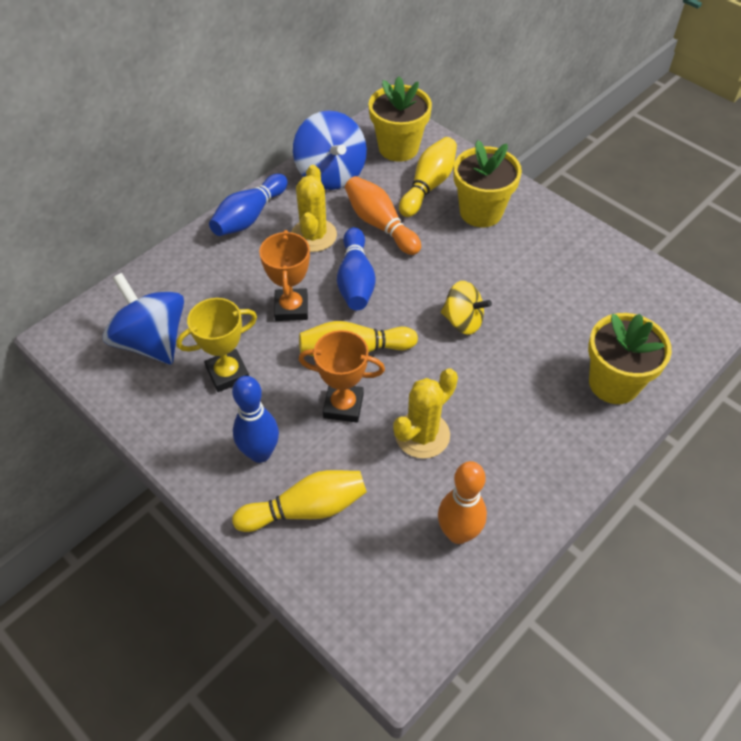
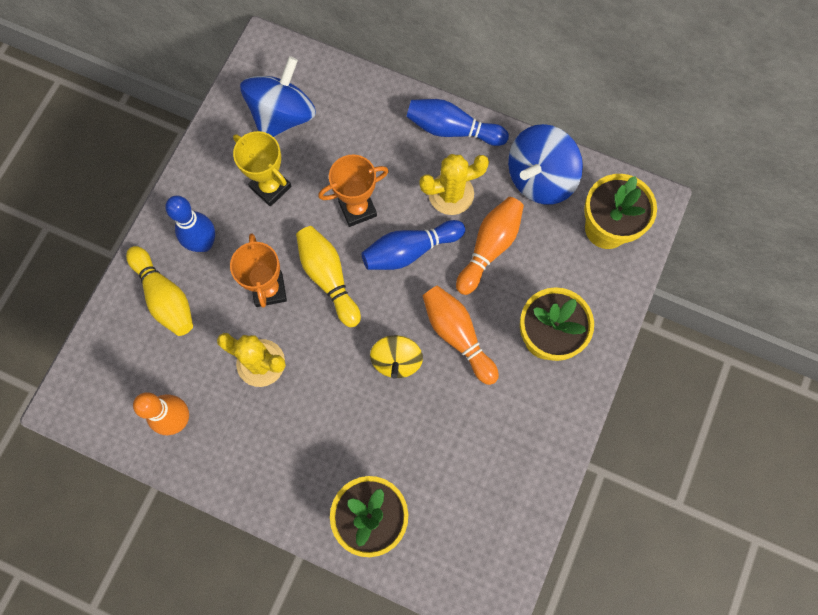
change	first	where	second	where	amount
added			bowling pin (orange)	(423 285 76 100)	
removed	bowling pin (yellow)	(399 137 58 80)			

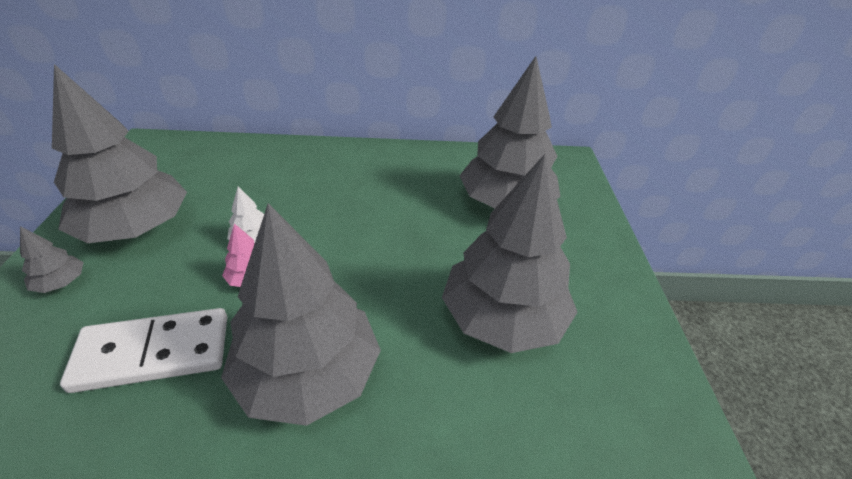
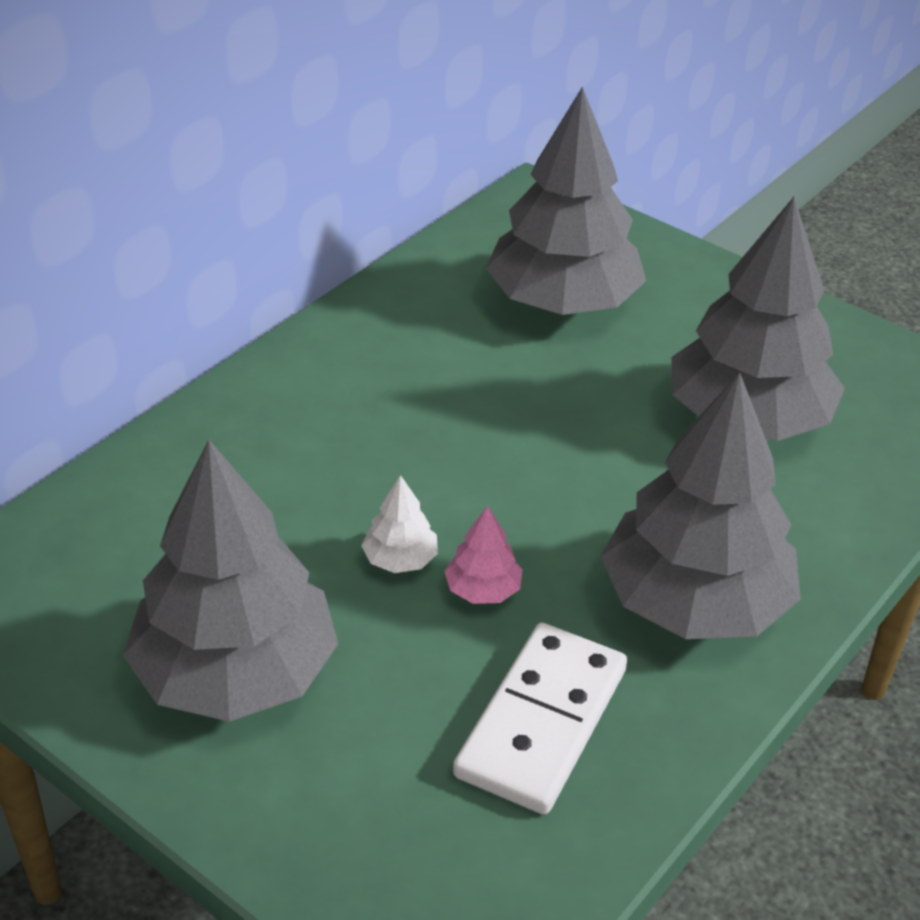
change	first	where	second	where	amount
removed	tree (grey)	(20 226 64 67)			

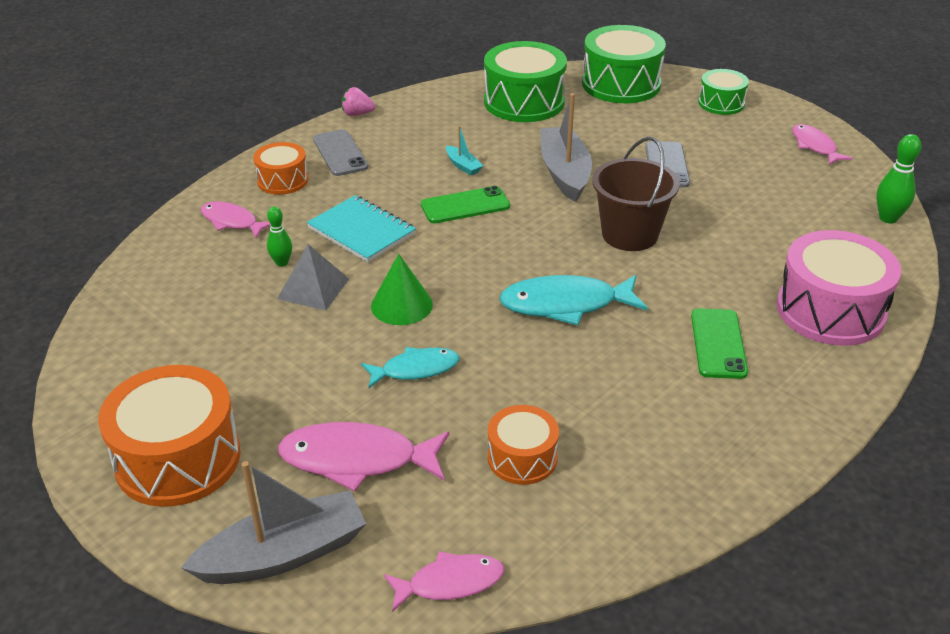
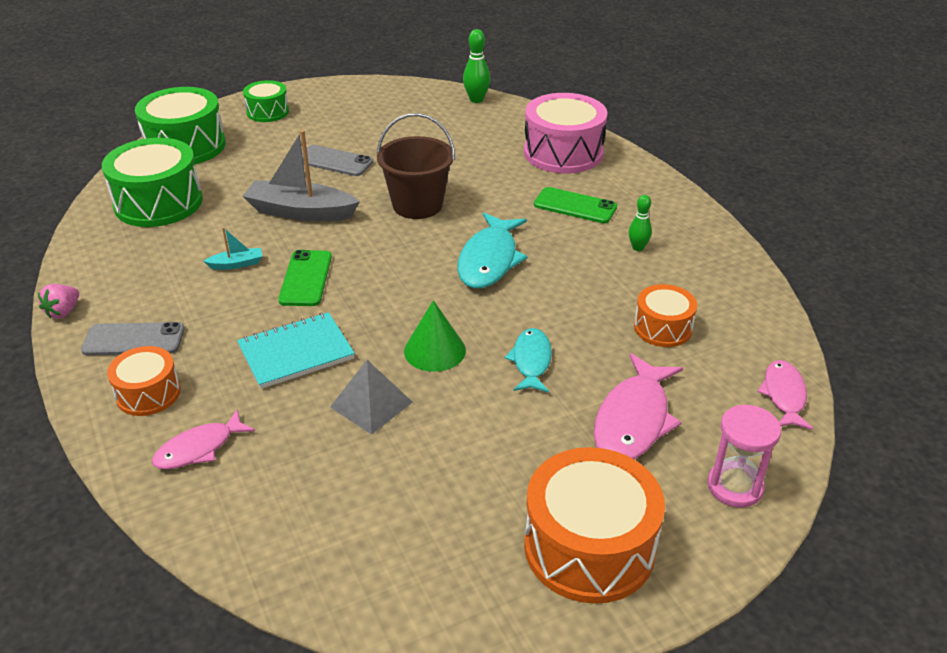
change	first	where	second	where	amount
moved	bowling pin (green)	(267 207 25 60)		(629 195 23 56)	
replaced	boat (grey)	(181 461 185 123)	hourglass (pink)	(707 405 74 102)	
removed	fish (pink)	(792 124 61 41)			

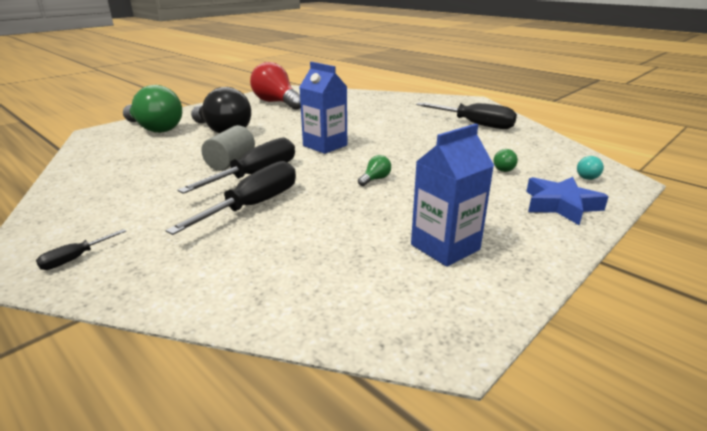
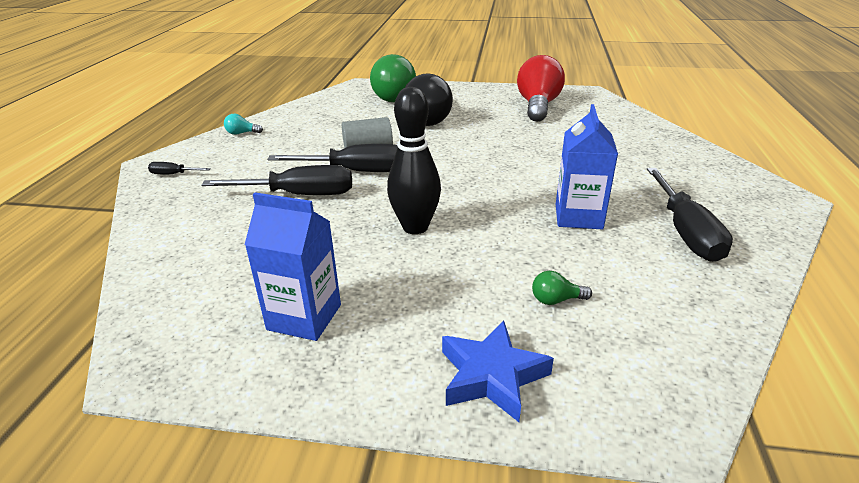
change	first	where	second	where	amount
moved	light bulb (turquoise)	(577 156 27 24)		(224 114 39 21)	
replaced	light bulb (green)	(358 155 33 31)	bowling pin (black)	(387 87 54 147)	
moved	carton (blue)	(300 62 47 92)		(556 104 62 125)	

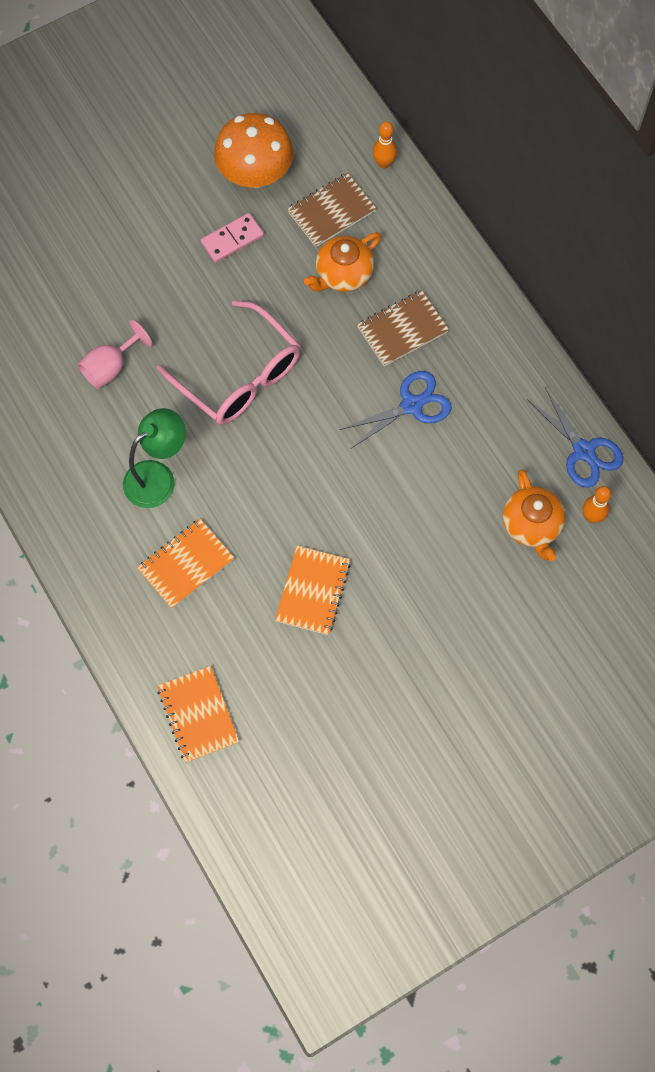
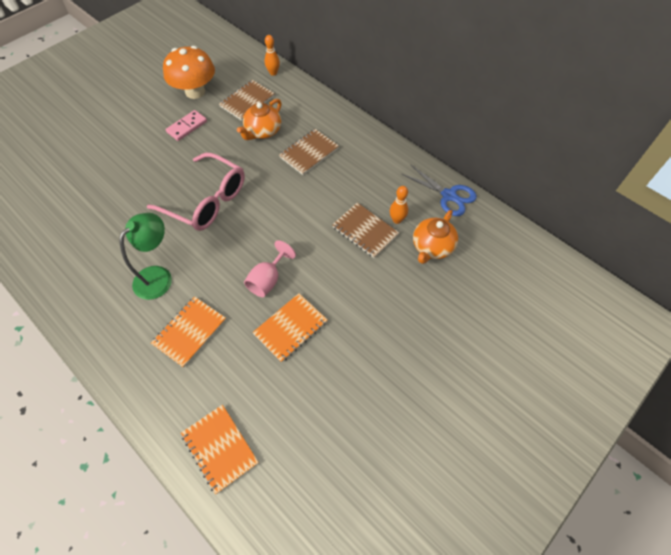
change	first	where	second	where	amount
moved	goblet (pink)	(78 320 74 69)		(244 240 52 57)	
turned	notebook (orange)	(275 546 76 89)		(253 293 75 70)	45 degrees clockwise
added			notebook (brown)	(332 203 67 55)	
moved	bowling pin (orange)	(583 486 28 37)		(390 186 18 38)	
turned	teapot (orange)	(503 469 62 92)		(413 210 45 54)	60 degrees clockwise
removed	scissors (blue)	(340 371 112 77)			

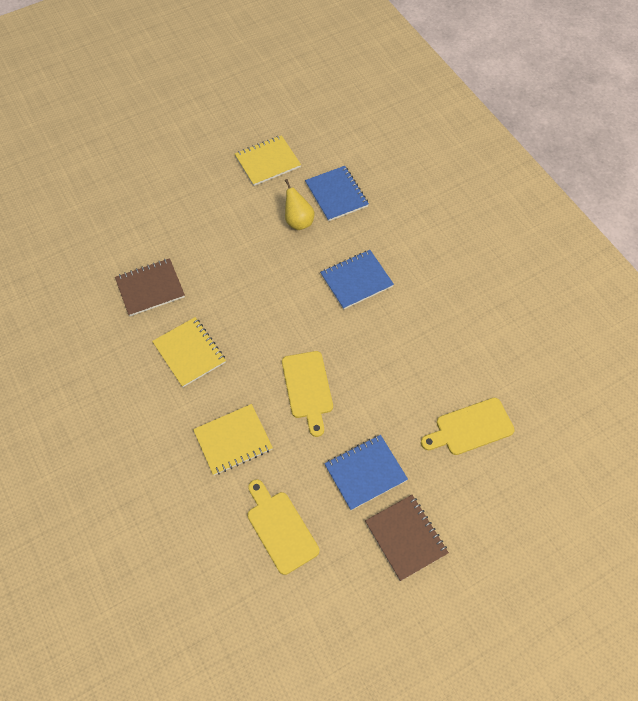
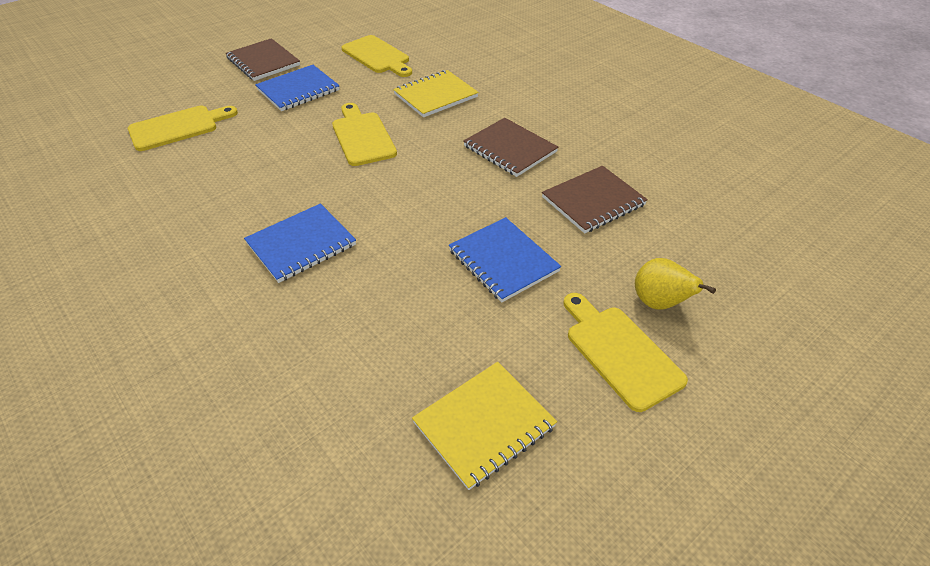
change	first	where	second	where	amount
moved	notebook (blue)	(305 166 64 55)		(449 217 112 85)	
recoloured	notebook (yellow)	(152 317 74 70)	notebook (brown)	(463 118 95 59)	
added			cutting board (yellow)	(564 293 124 119)	
moved	pear (yellow)	(285 179 29 51)		(635 258 81 52)	

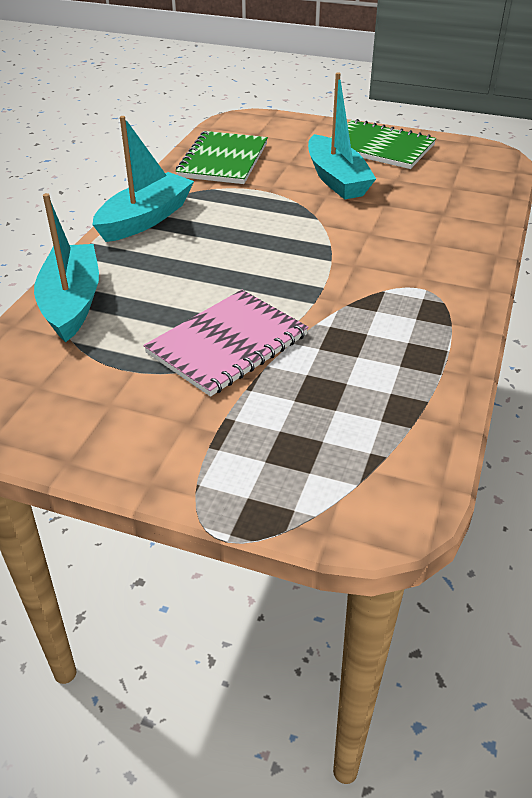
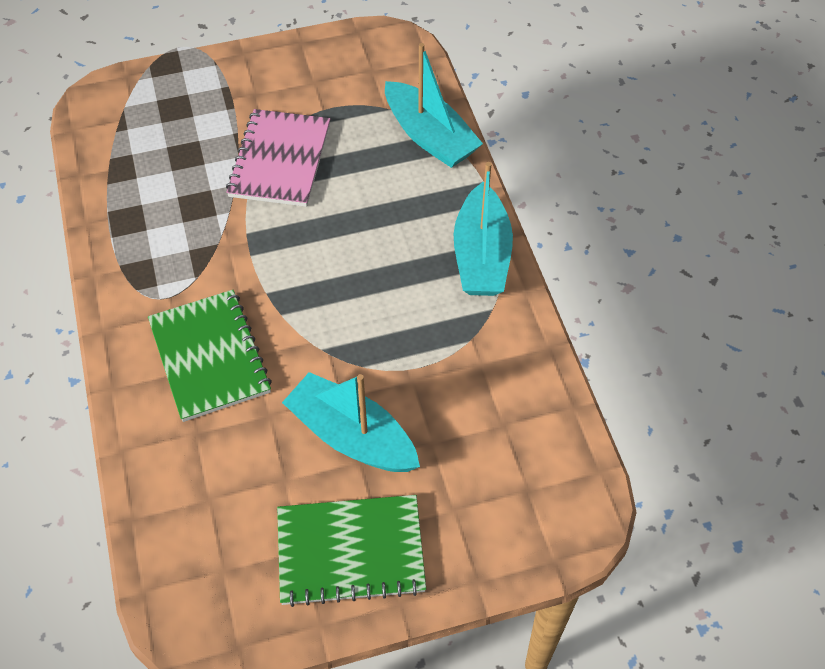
change	first	where	second	where	amount
moved	notebook (green)	(176 131 92 53)		(148 290 124 132)	

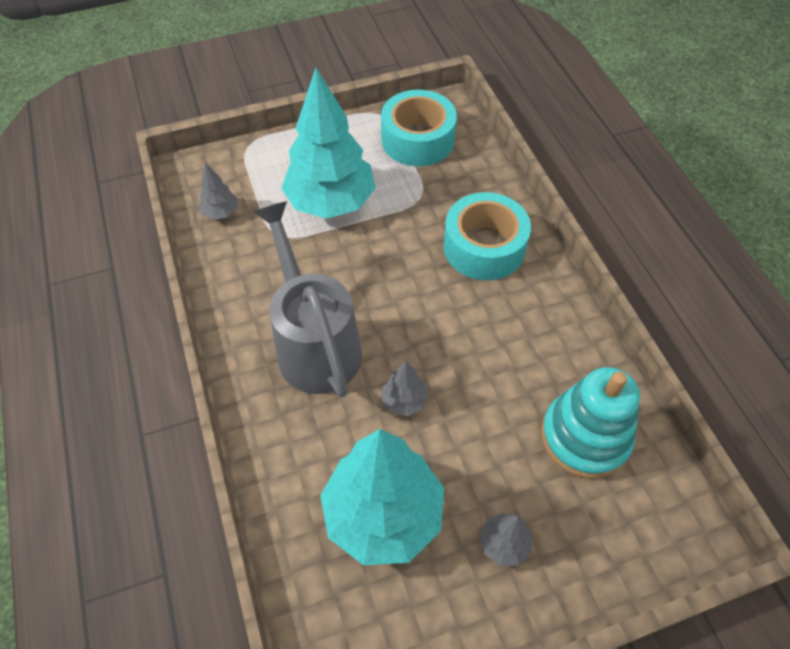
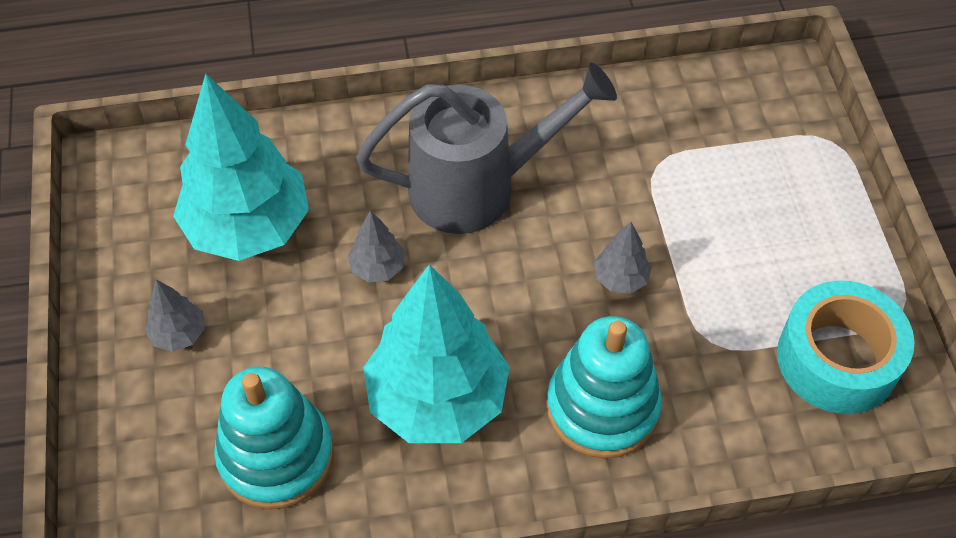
change	first	where	second	where	amount
moved	tree (turquoise)	(281 68 95 151)		(363 264 147 179)	
replaced	tape (turquoise)	(443 192 88 88)	stacking toy (turquoise)	(546 316 116 143)	
moved	tree (grey)	(198 163 40 57)		(594 222 58 72)	

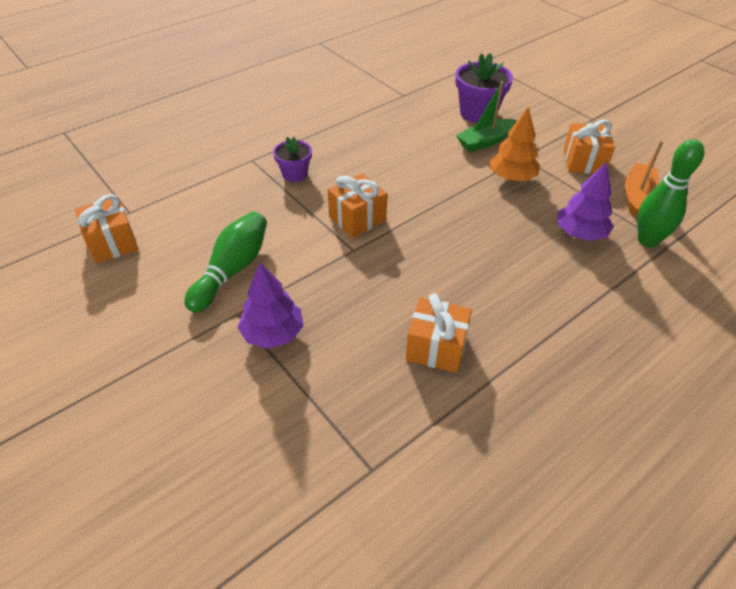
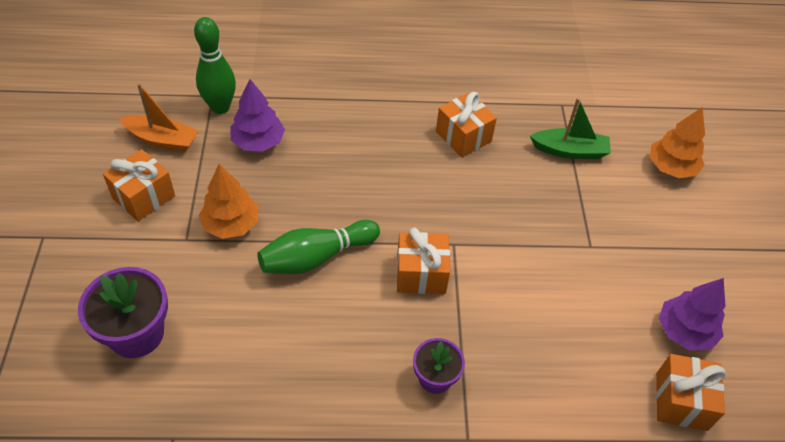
change	first	where	second	where	amount
turned	boat (orange)	(625 141 38 75)		(119 83 80 69)	135 degrees counterclockwise
moved	bowling pin (green)	(184 211 83 102)		(257 220 123 54)	
moved	boat (green)	(456 82 60 70)		(530 98 81 61)	
added			tree (orange)	(650 107 55 71)	
moved	tree (purple)	(237 262 67 87)		(659 278 67 73)	

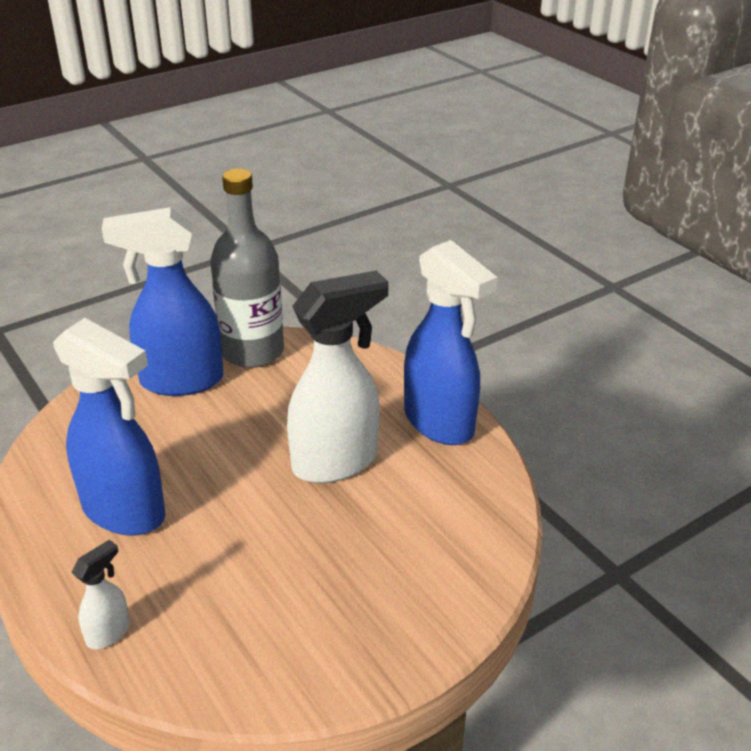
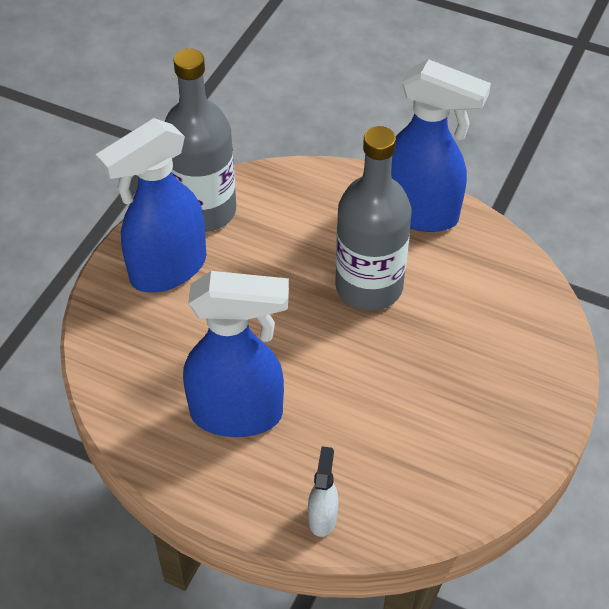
change	first	where	second	where	amount
replaced	spray bottle (white)	(287 270 101 213)	bottle (grey)	(335 126 77 185)	

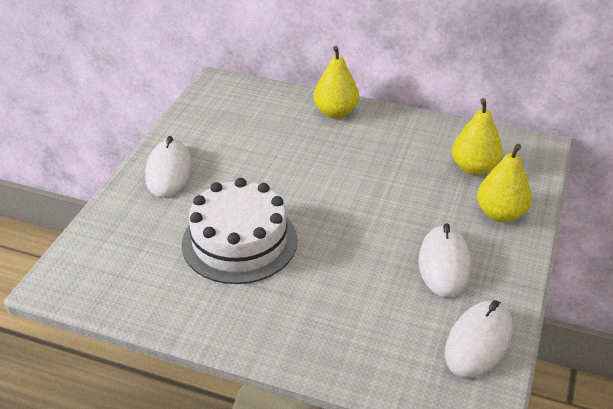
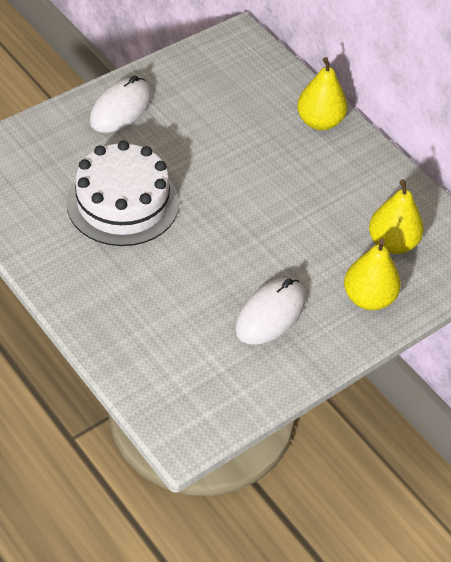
change	first	where	second	where	amount
removed	mouse (white)	(445 300 68 78)			

